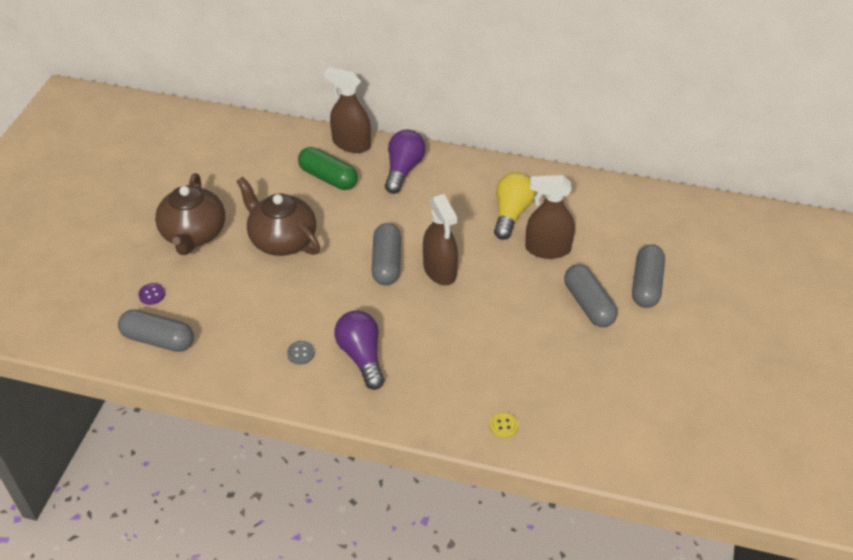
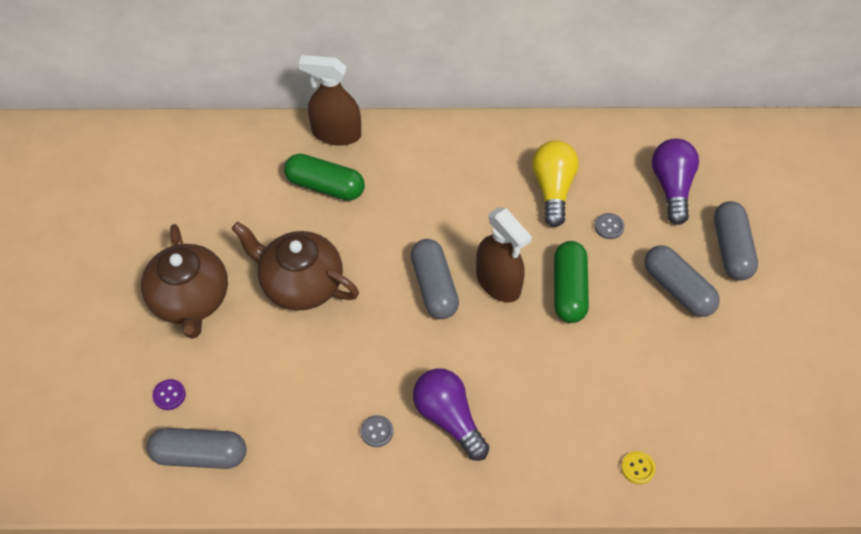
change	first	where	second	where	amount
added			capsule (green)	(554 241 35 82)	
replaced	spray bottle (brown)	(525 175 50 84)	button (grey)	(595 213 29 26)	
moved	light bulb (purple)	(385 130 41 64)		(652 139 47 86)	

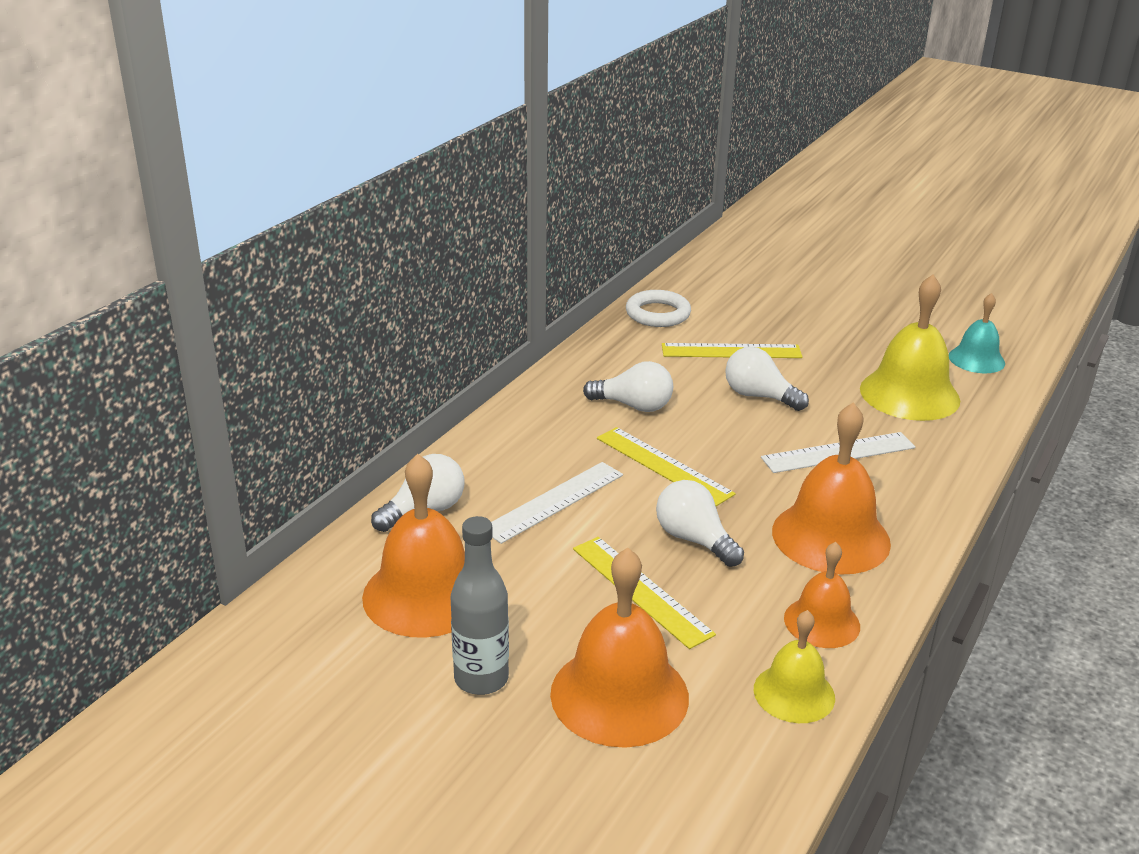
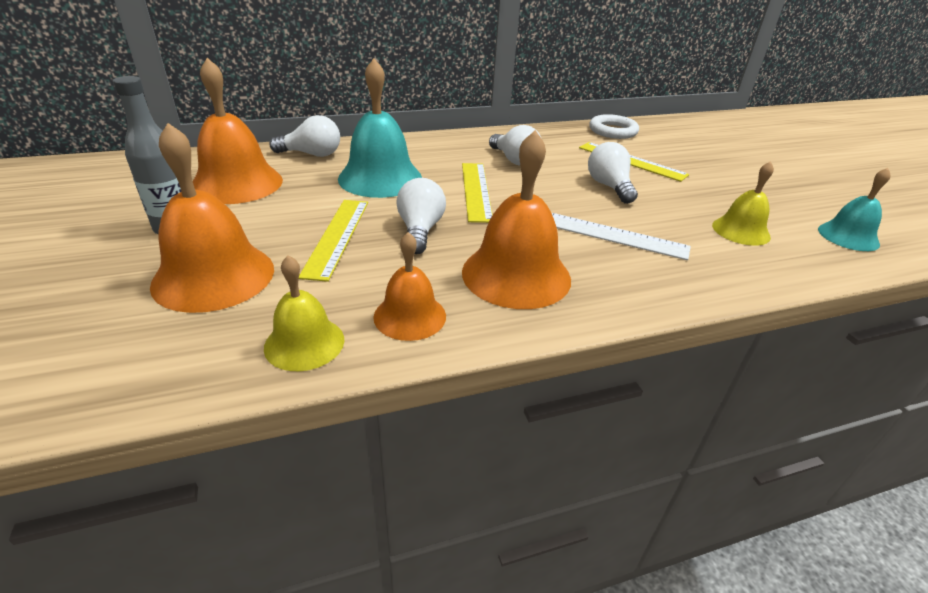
change	first	where	second	where	amount
replaced	ruler (white)	(491 462 132 82)	bell (turquoise)	(338 58 84 140)	
resized	bell (yellow)	(860 275 100 146)		(712 161 62 85)	x0.59

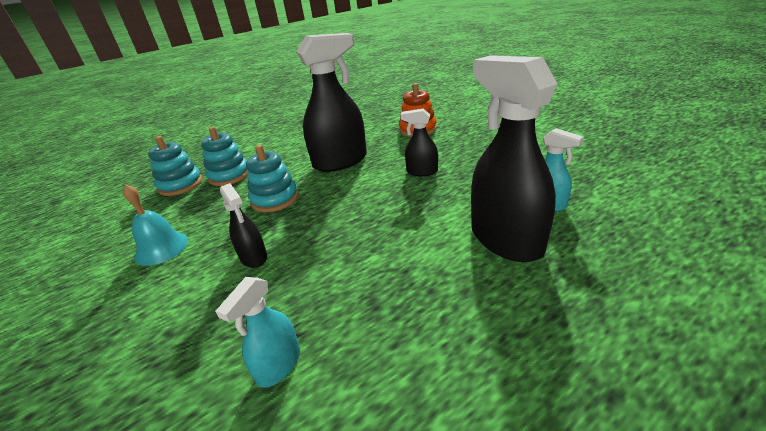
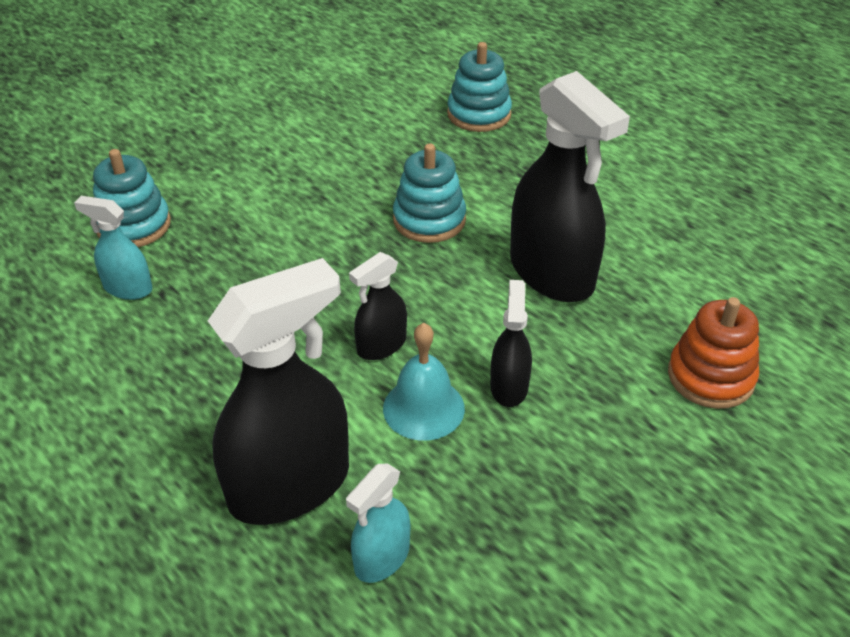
change	first	where	second	where	amount
moved	stacking toy (turquoise)	(201 127 47 59)		(93 149 78 98)	
moved	spray bottle (black)	(220 183 47 85)		(349 252 58 108)	
moved	bell (turquoise)	(123 184 65 82)		(383 323 82 118)	

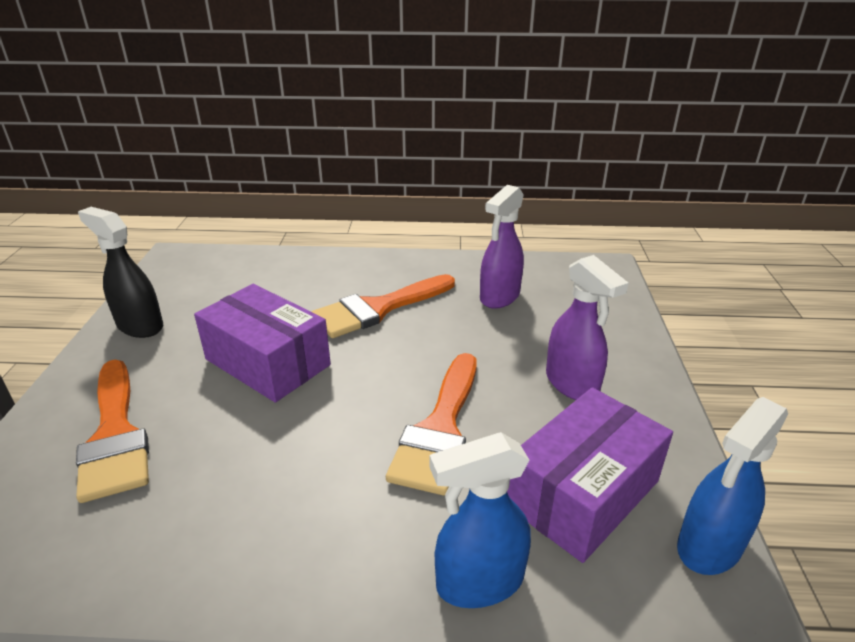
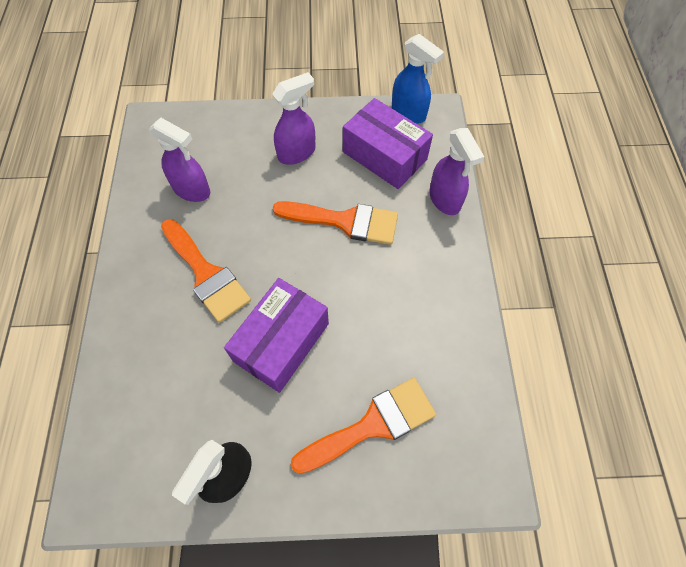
change	first	where	second	where	amount
recoloured	spray bottle (blue)	(430 432 101 176)	spray bottle (purple)	(429 128 55 87)	

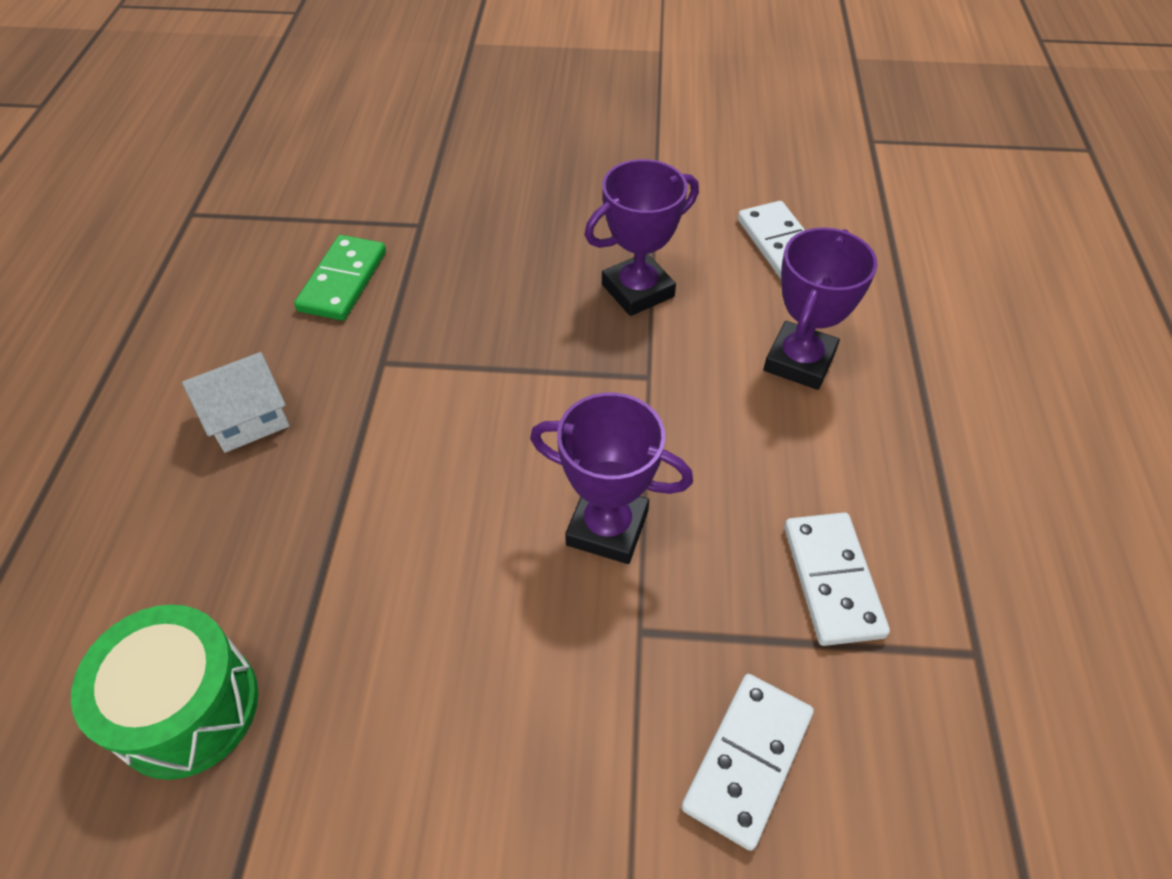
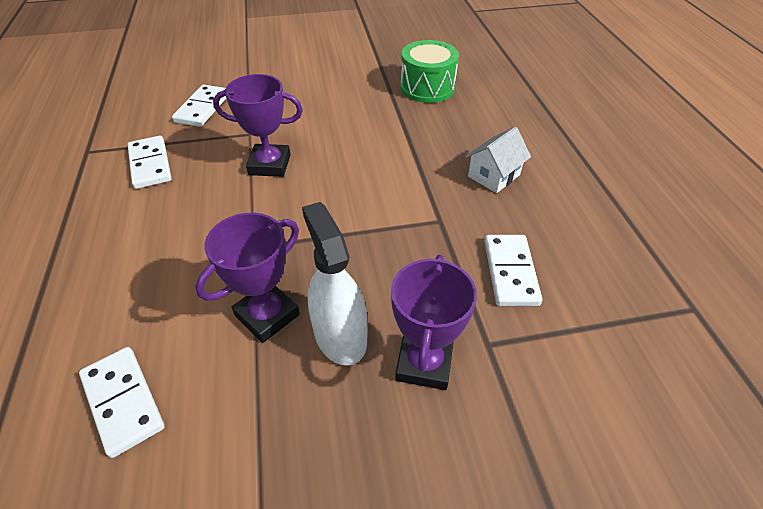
change	first	where	second	where	amount
added			spray bottle (white)	(302 202 65 164)	
moved	trophy (purple)	(764 227 113 163)		(391 255 86 135)	
recoloured	domino (green)	(294 235 92 86)	domino (white)	(484 235 58 71)	

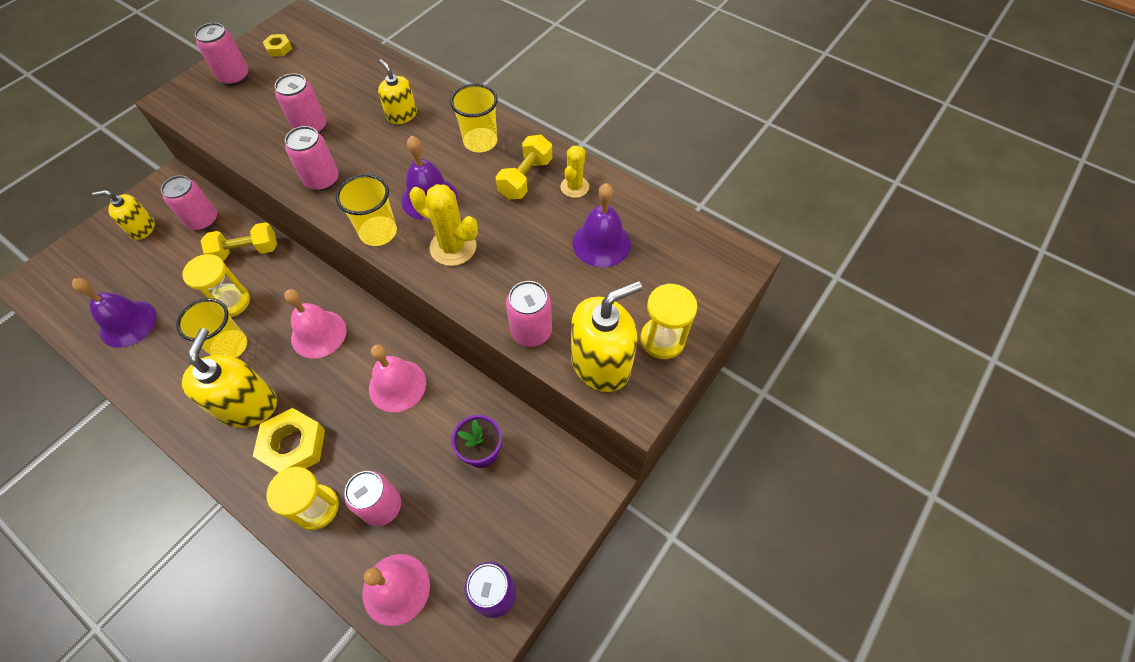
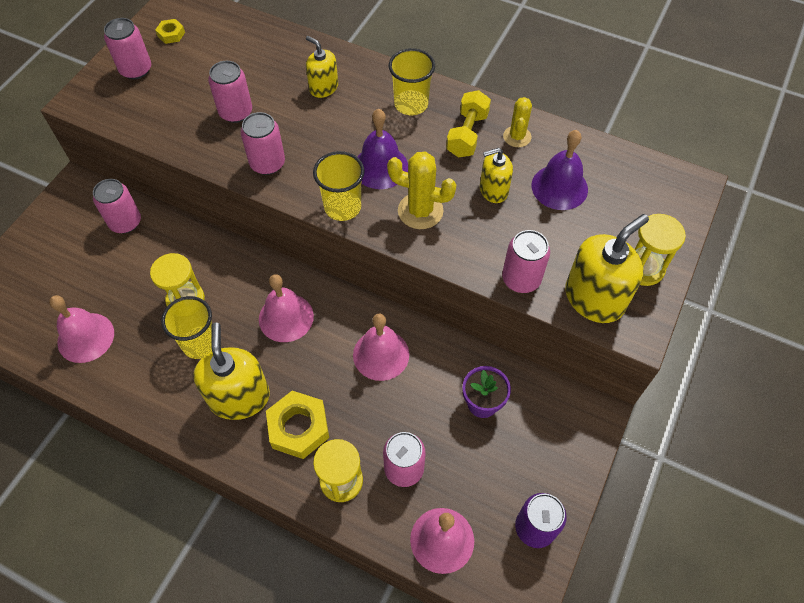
change	first	where	second	where	amount
recoloured	bell (purple)	(72 278 85 70)	bell (pink)	(49 295 65 68)	
moved	soap dispenser (yellow)	(92 190 63 50)		(480 148 33 55)	
removed	dumbbell (yellow)	(200 222 77 39)			

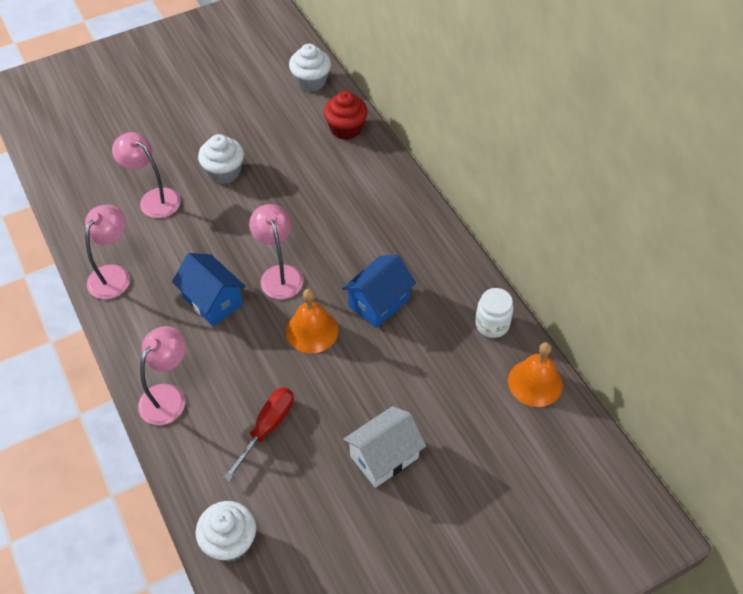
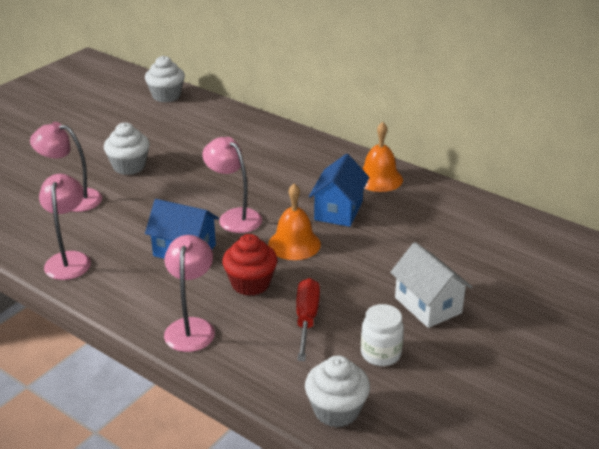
change	first	where	second	where	amount
moved	cupcake (red)	(324 91 44 49)		(222 234 55 62)	
moved	jar (white)	(475 288 38 50)		(361 304 43 62)	
moved	bell (orange)	(508 342 55 65)		(363 122 40 70)	
turned	house (white)	(343 406 83 82)		(390 242 82 86)	60 degrees counterclockwise

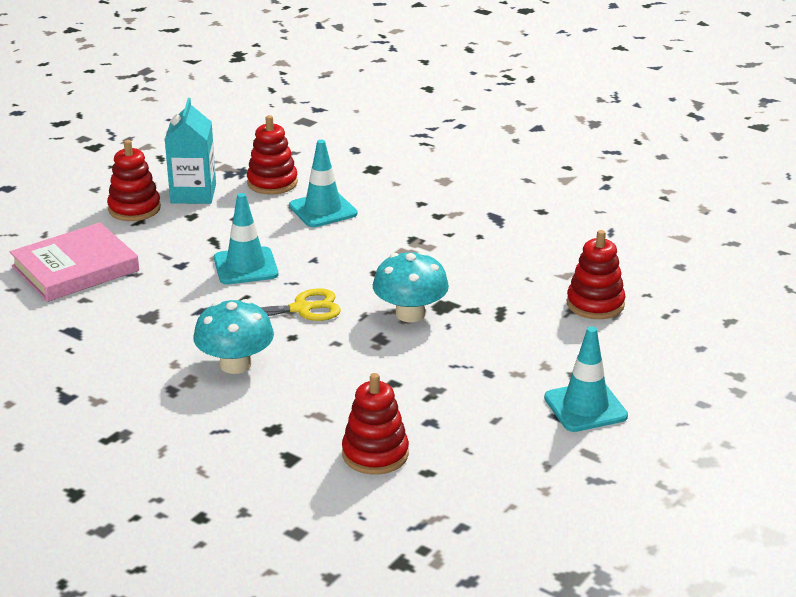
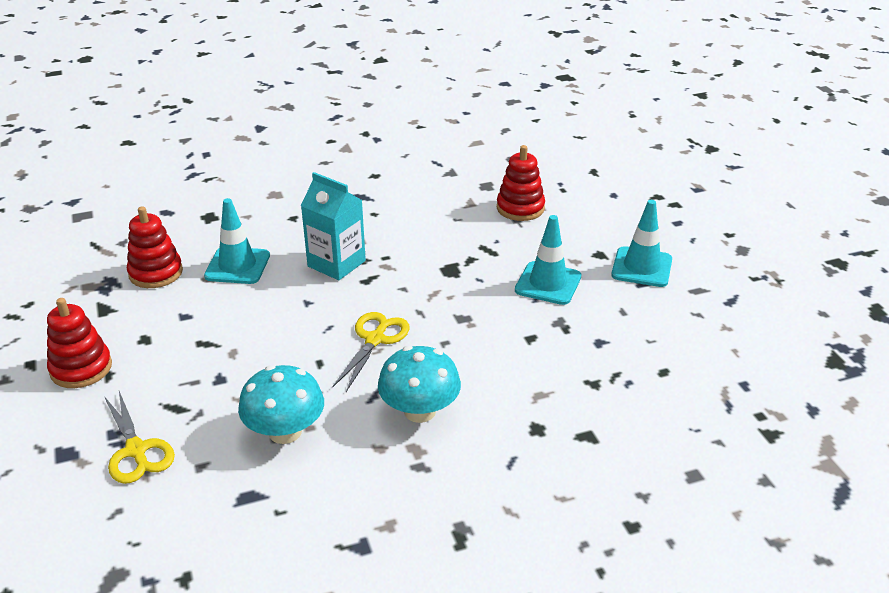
change	first	where	second	where	amount
replaced	book (pink)	(10 223 129 79)	scissors (yellow)	(104 391 71 93)	
moved	mushroom (turquoise)	(373 251 76 71)		(238 365 86 79)	
moved	carton (turquoise)	(165 98 51 106)		(301 172 65 108)	
moved	traffic cone (turquoise)	(214 193 64 91)		(515 215 66 90)	
removed	stacking toy (red)	(342 373 67 102)			

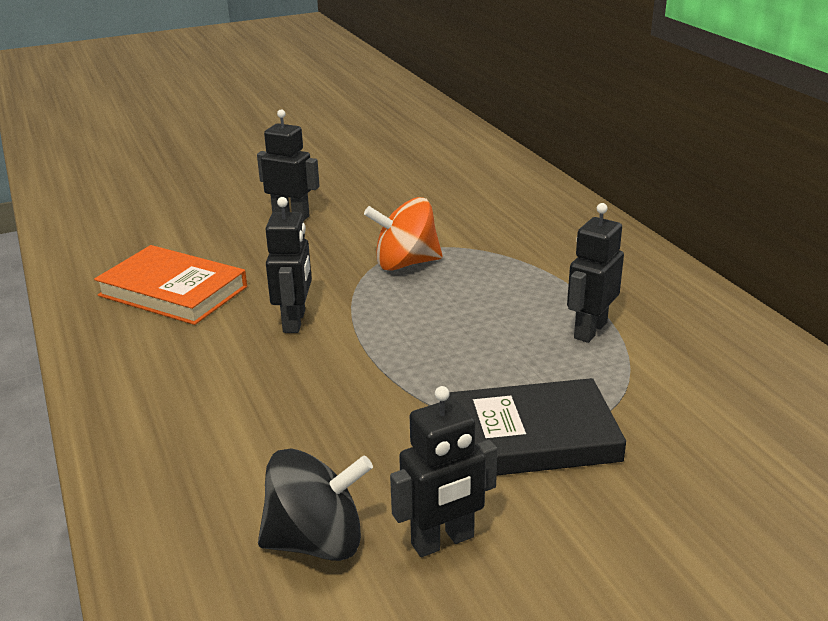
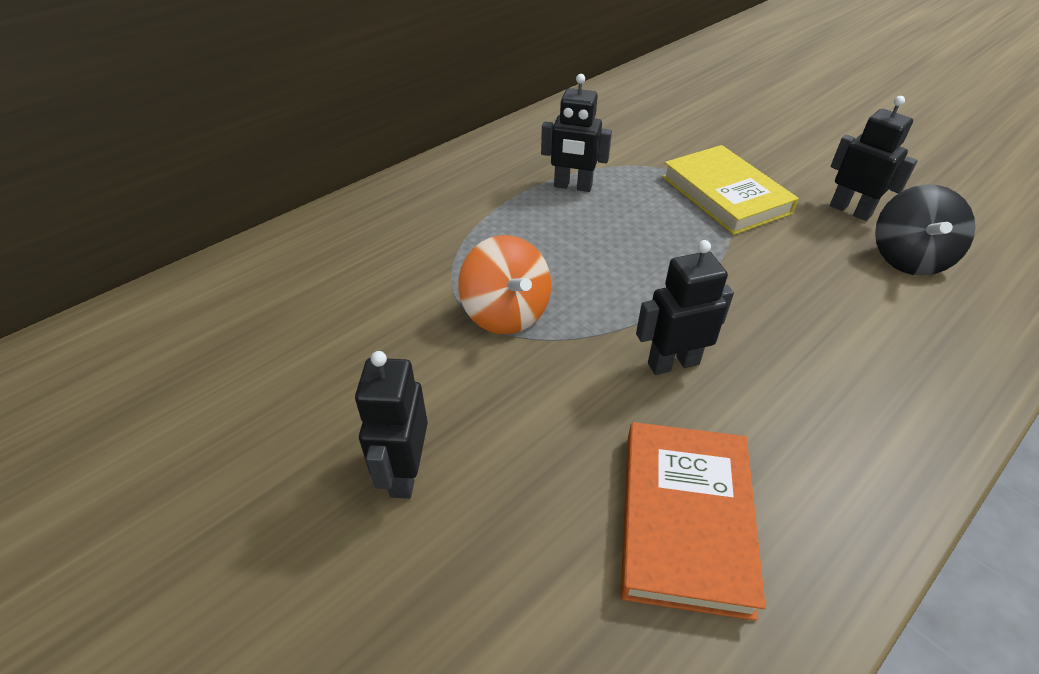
change	first	where	second	where	amount
recoloured	book (black)	(447 378 179 97)	book (yellow)	(662 145 137 90)	
turned	spinning top (black)	(258 448 115 113)		(875 185 101 91)	135 degrees counterclockwise

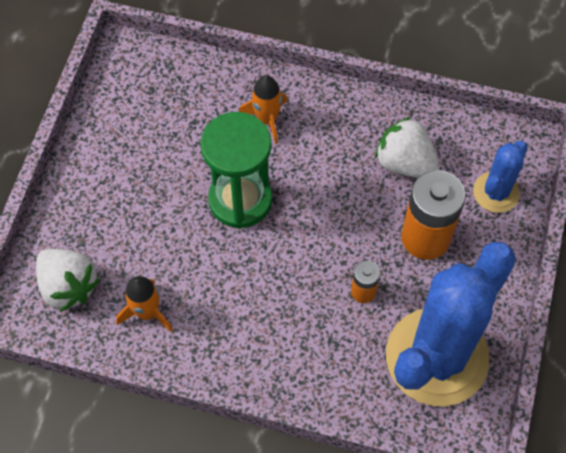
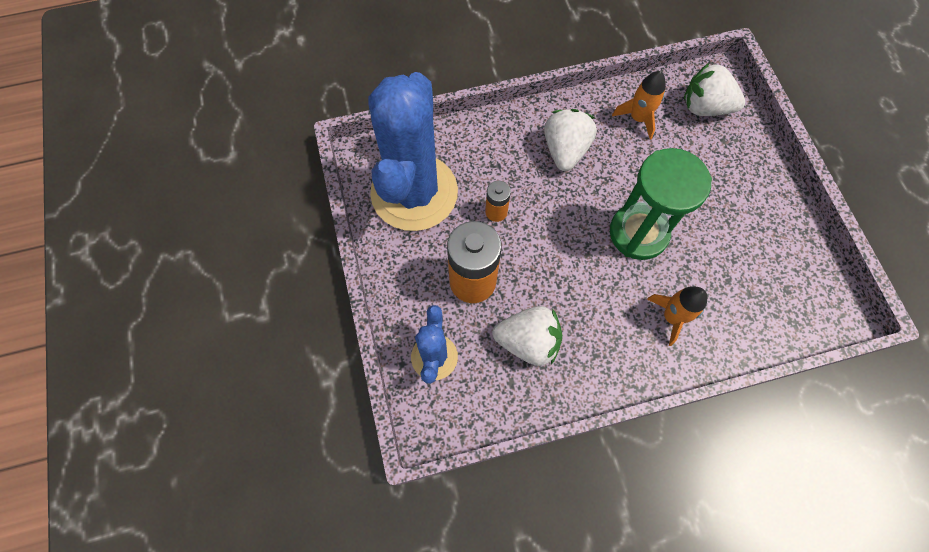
change	first	where	second	where	amount
added			strawberry (white)	(544 109 53 62)	

